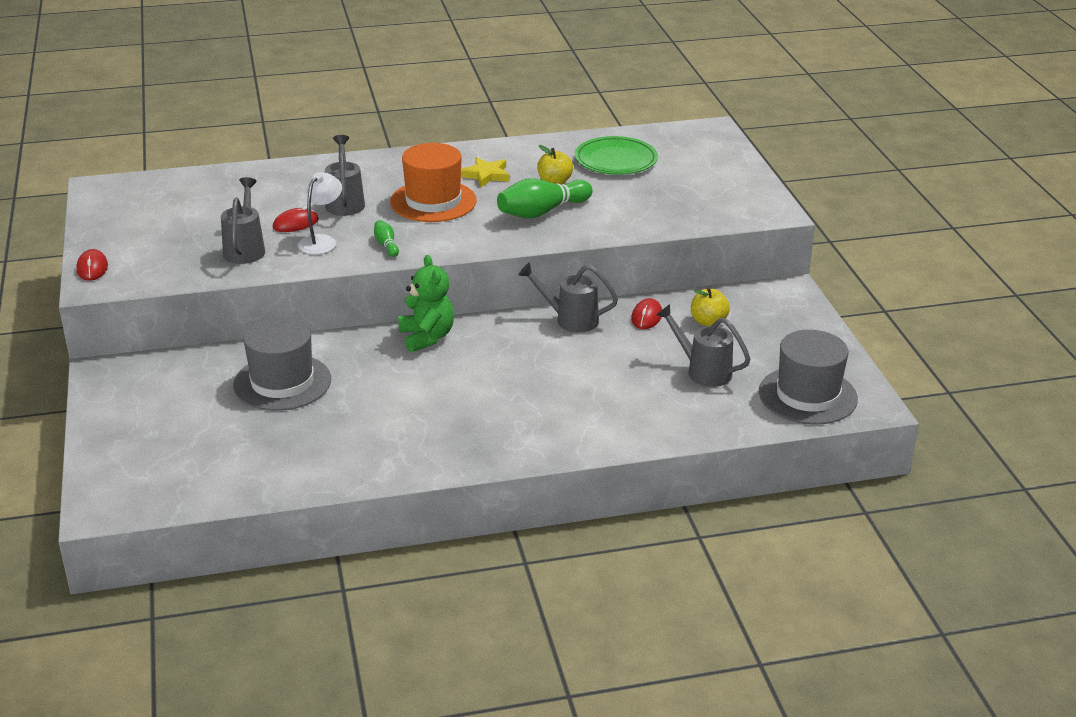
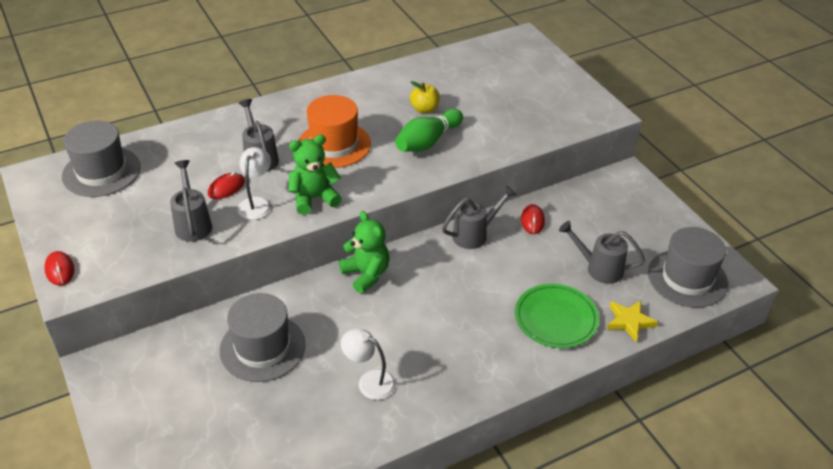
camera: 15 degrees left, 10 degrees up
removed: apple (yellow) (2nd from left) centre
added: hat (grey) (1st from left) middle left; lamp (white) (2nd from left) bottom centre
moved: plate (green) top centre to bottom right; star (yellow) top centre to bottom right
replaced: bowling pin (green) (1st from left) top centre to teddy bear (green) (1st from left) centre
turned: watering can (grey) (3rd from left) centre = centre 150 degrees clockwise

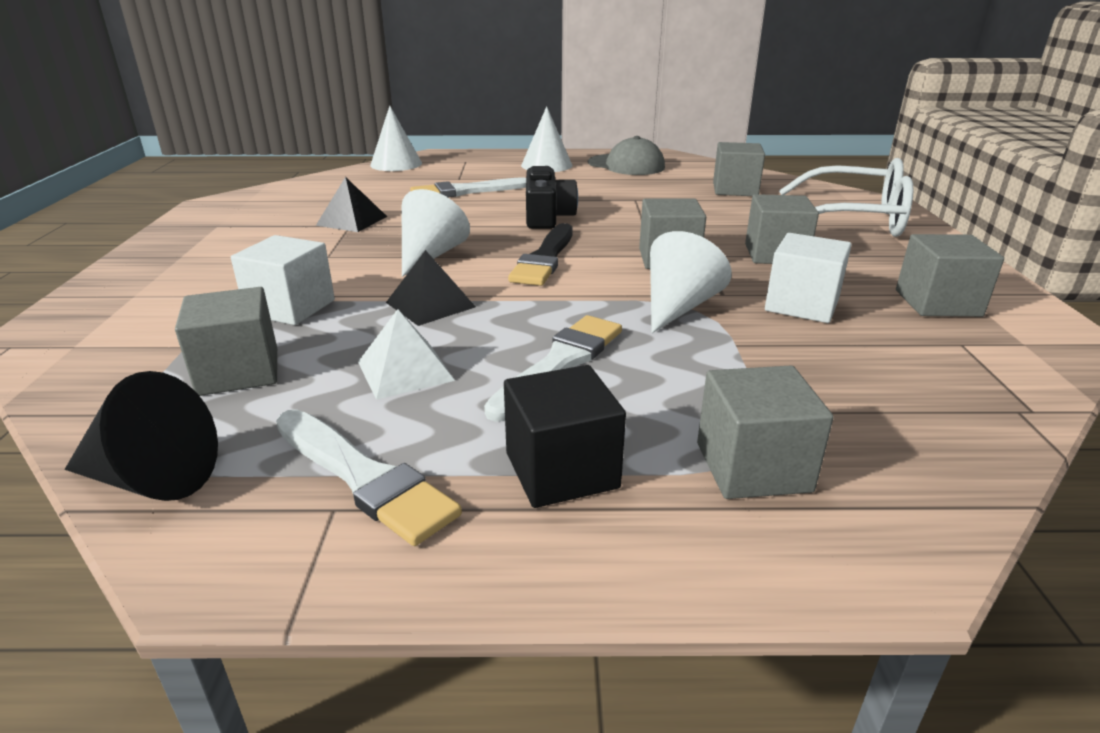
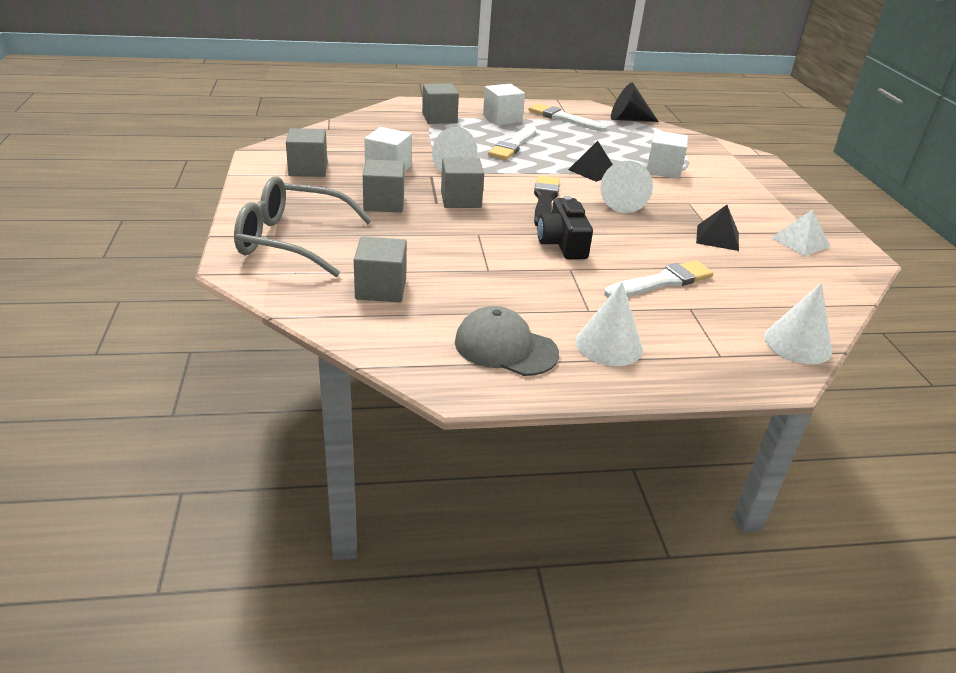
camera: 170 degrees right, 5 degrees up
removed: cube (grey) (1st from left) middle left
moved: pyramid (white) centre to middle right
recoloured: glasses (white) top right to glasses (grey) middle left; cube (black) centre to cube (white) (2nd from left) top centre

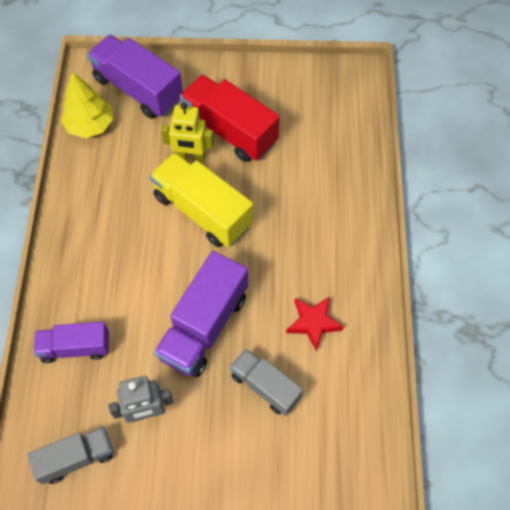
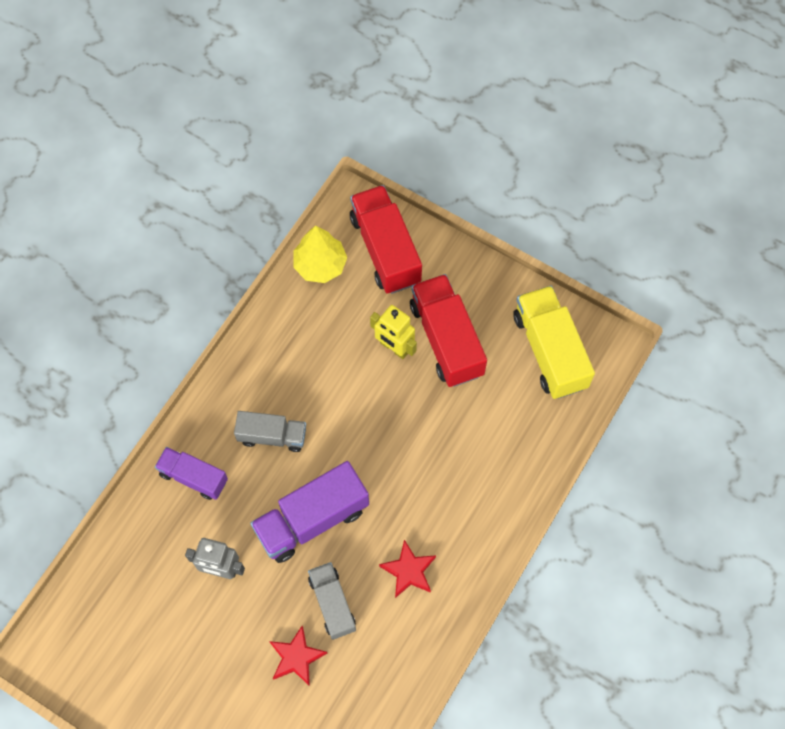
camera: 30 degrees right, 5 degrees up
added: star (red) (1st from left) bottom centre
moved: truck (yellow) centre to middle right; truck (grey) (1st from left) bottom left to centre
recoloured: truck (purple) (2nd from left) top left to truck (red) (1st from left) top centre

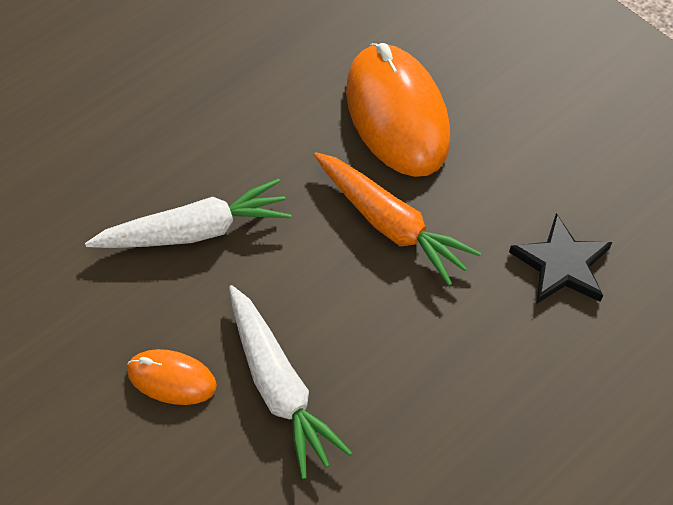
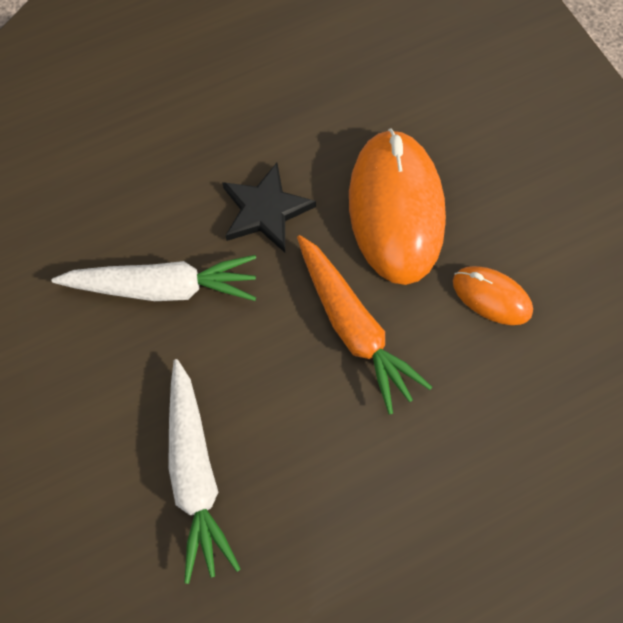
camera: 15 degrees right, 10 degrees up
moved: star (black) middle right to top centre; mouse (orange) (1st from left in the first image) bottom left to mouse (orange) (2nd from left) middle right

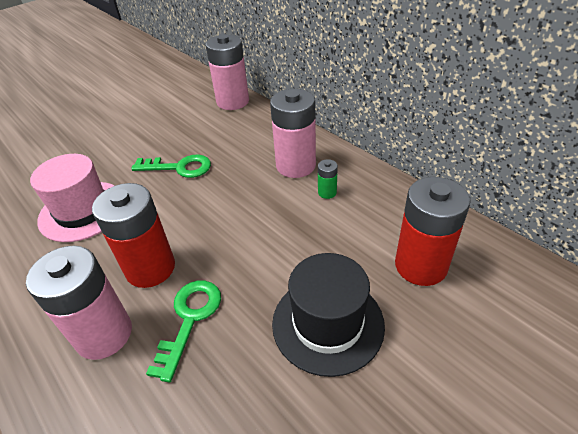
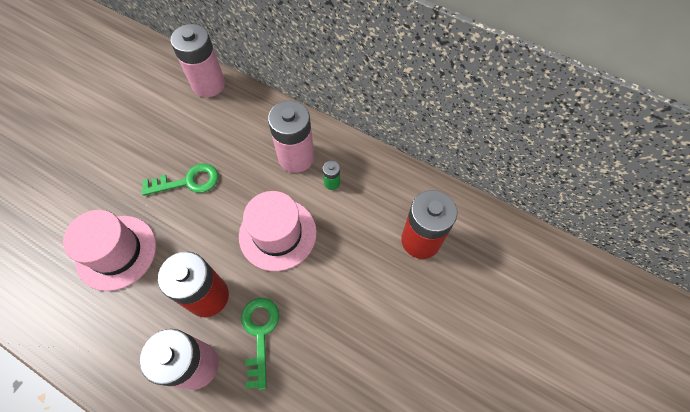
camera: 20 degrees left, 20 degrees up
removed: hat (black) bottom centre
added: hat (pink) (2nd from left) centre

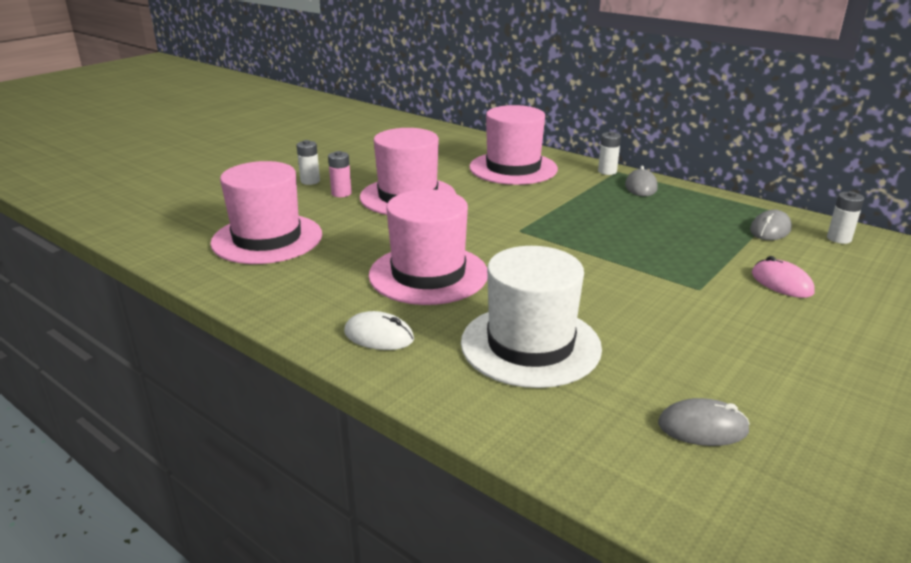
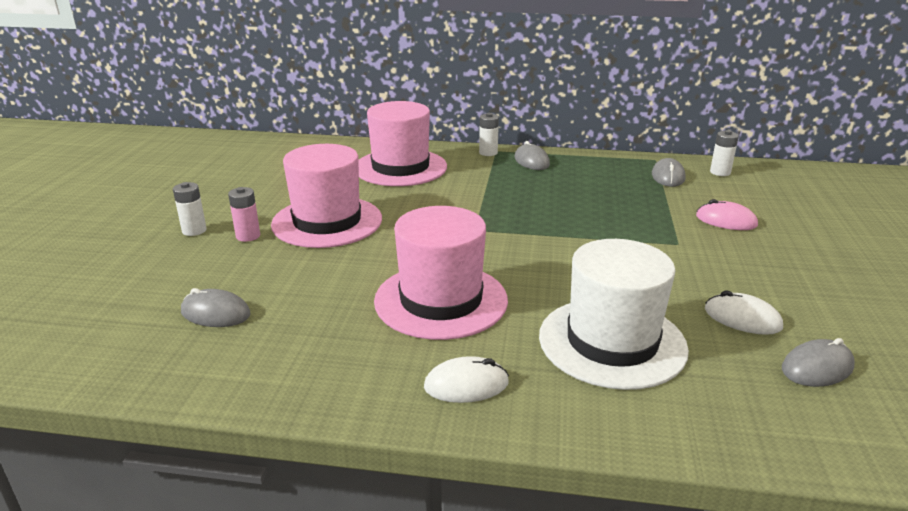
camera: 30 degrees left, 0 degrees up
added: mouse (white) (2nd from left) middle right
replaced: hat (pink) (1st from left) middle left to mouse (grey) (1st from left) middle left

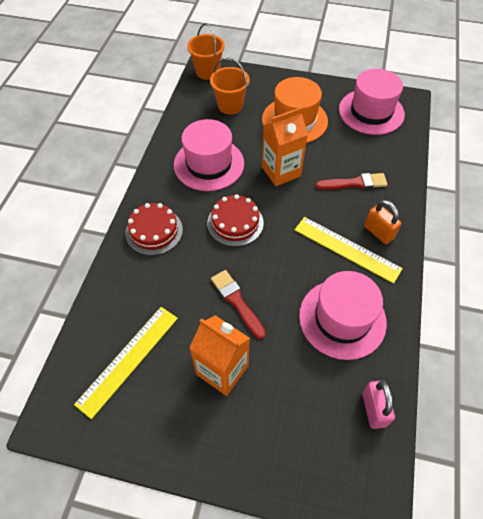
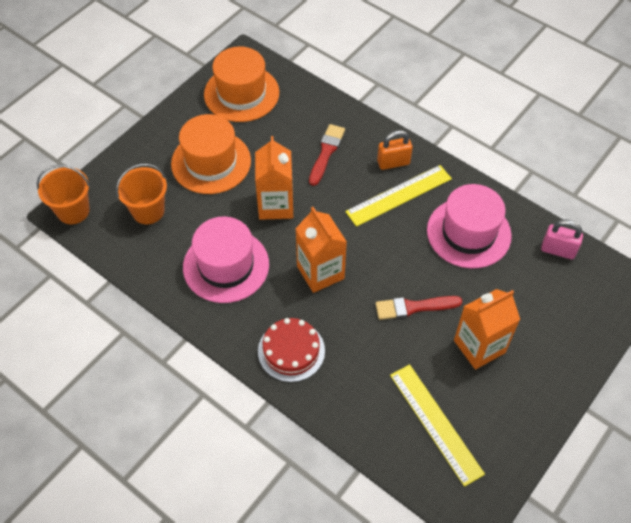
camera: 65 degrees left, 0 degrees up
replaced: cake (red) (2nd from left) centre to carton (orange) (2nd from left) centre
recoloured: hat (pink) (3rd from left) top right to hat (orange) (2nd from left) top centre

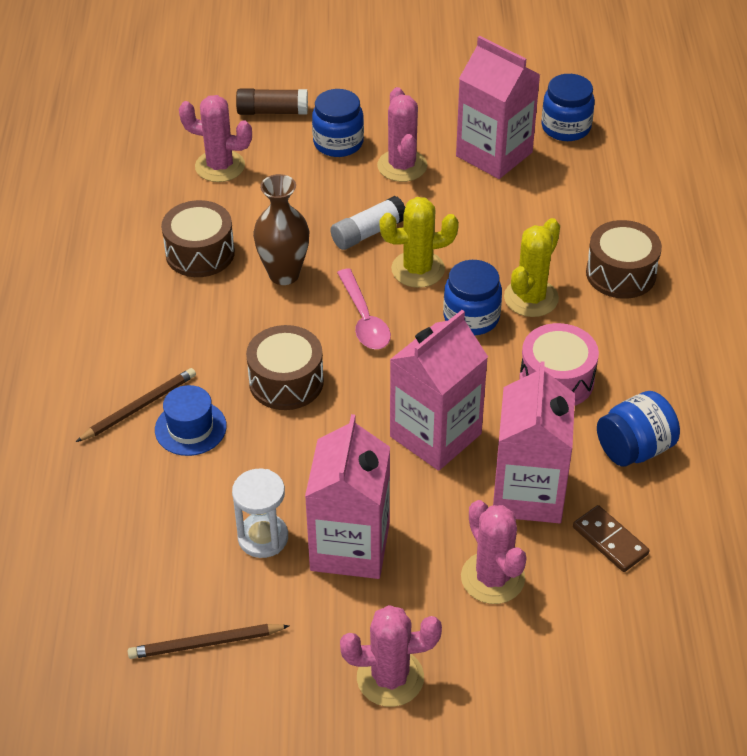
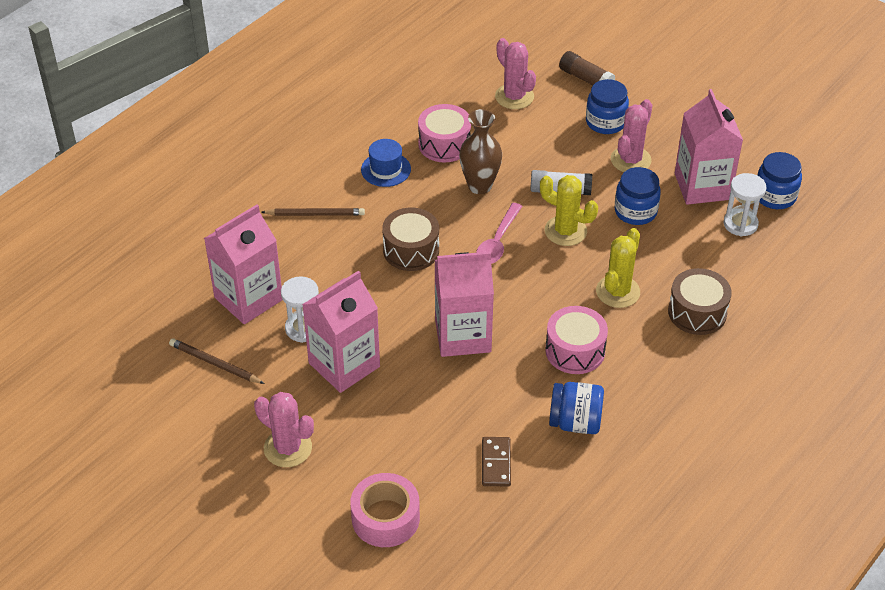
camera: 40 degrees right, 0 degrees up
removed: cactus (pink) (4th from left) bottom centre
added: hourglass (white) (2nd from left) middle right; tape (pink) bottom centre
moved: jar (blue) (2nd from left in the first image) centre to jar (blue) (3rd from left) top right; carton (pink) (4th from left in the first image) middle right to carton (pink) (1st from left) middle left; hat (blue) middle left to top centre
recoloured: drum (brown) (1st from left) top left to drum (pink) (1st from left) top centre
turned: cactus (yellow) (2nd from left) middle right = middle right 45 degrees counterclockwise

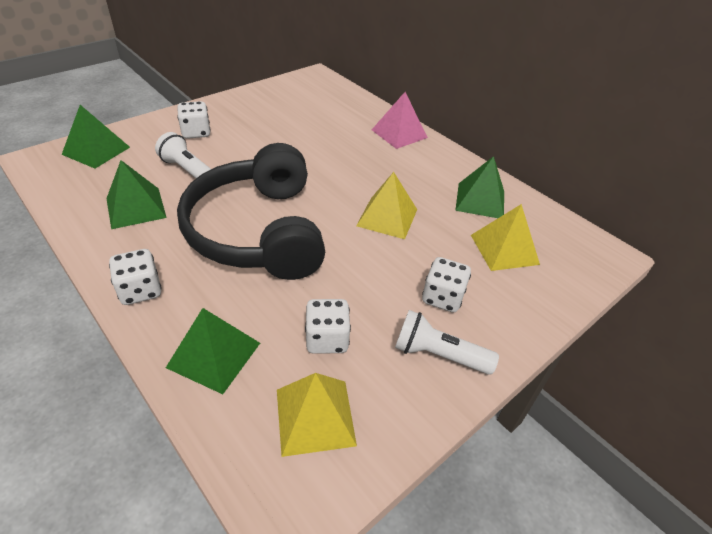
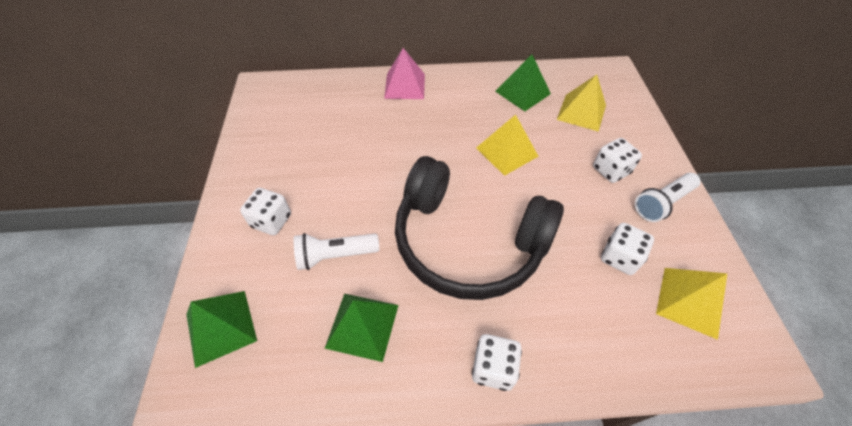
camera: 50 degrees left, 10 degrees up
removed: pyramid (green) (3rd from left) middle left

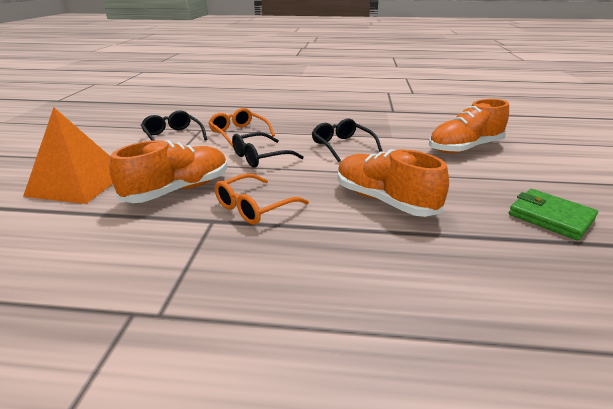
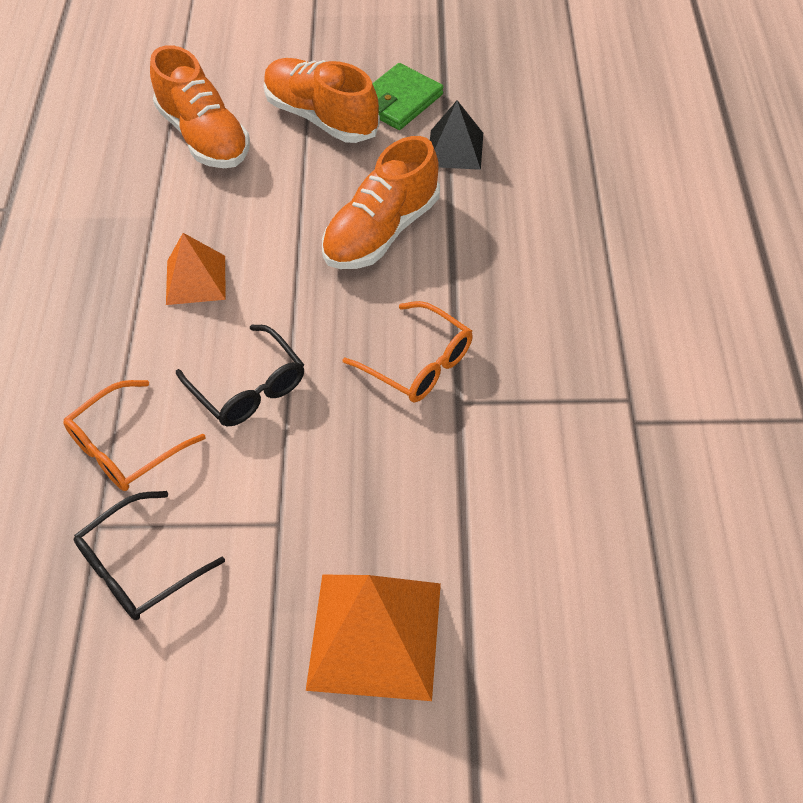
camera: 95 degrees left, 25 degrees up
added: pyramid (black) top centre
moved: shoe (orange) (1st from left in the first image) middle left to shoe (orange) (2nd from left) top centre
replaced: glasses (black) (3rd from left) centre to pyramid (orange) (1st from left) middle left

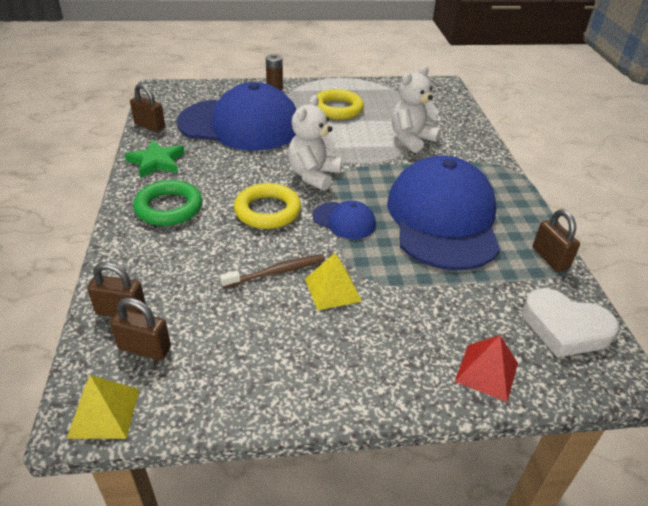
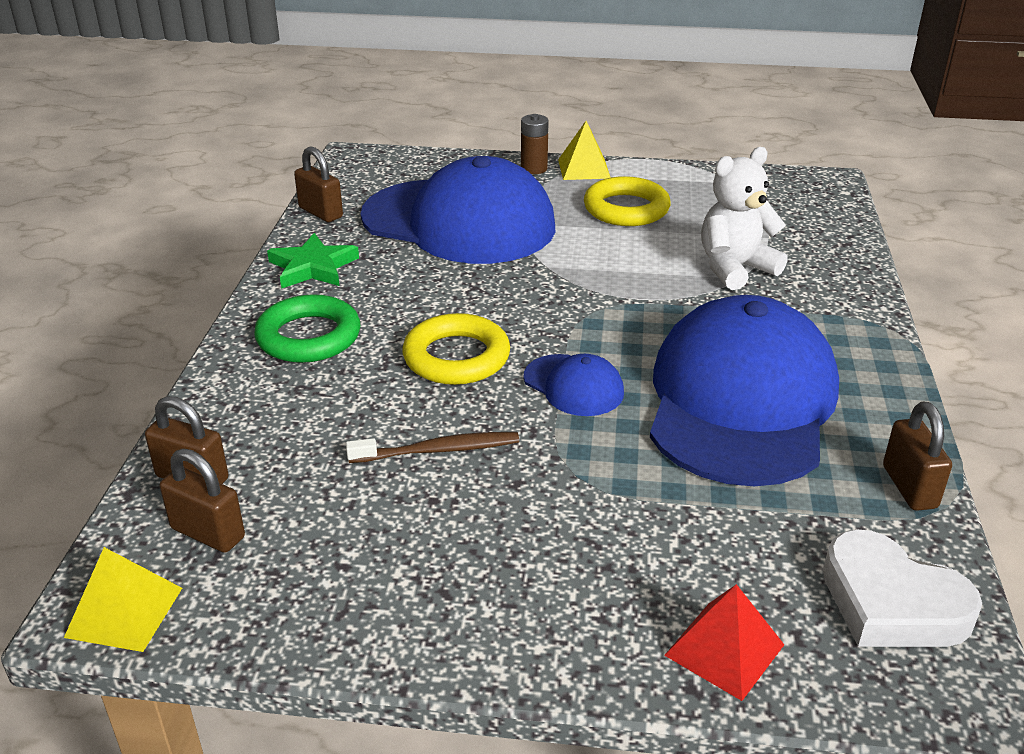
camera: 15 degrees right, 5 degrees down
removed: teddy bear (white) (1st from left) top centre
moved: pyramid (yellow) (2nd from left) centre to top centre

